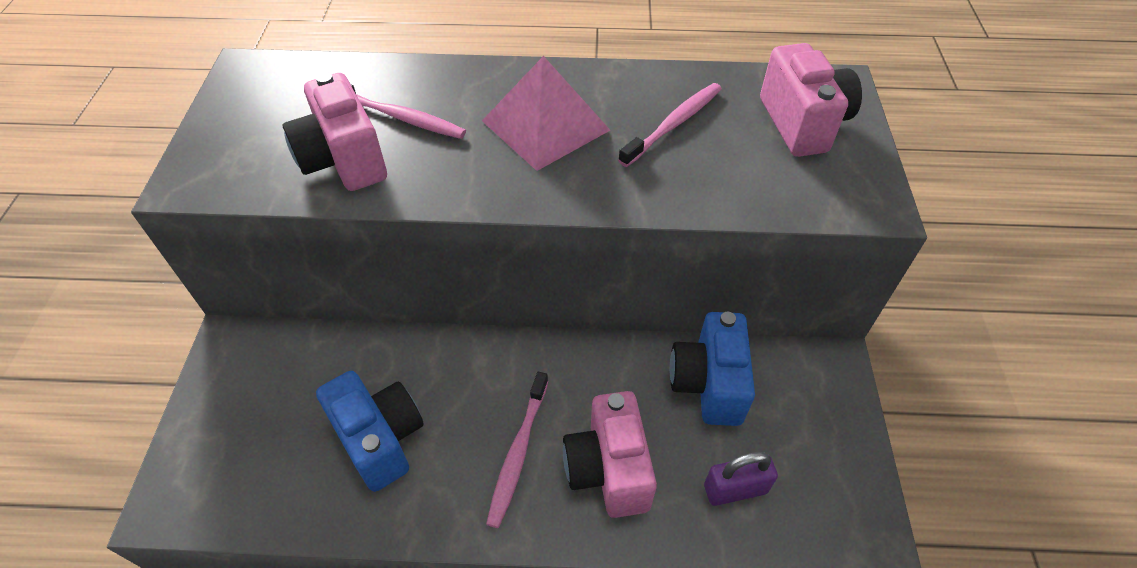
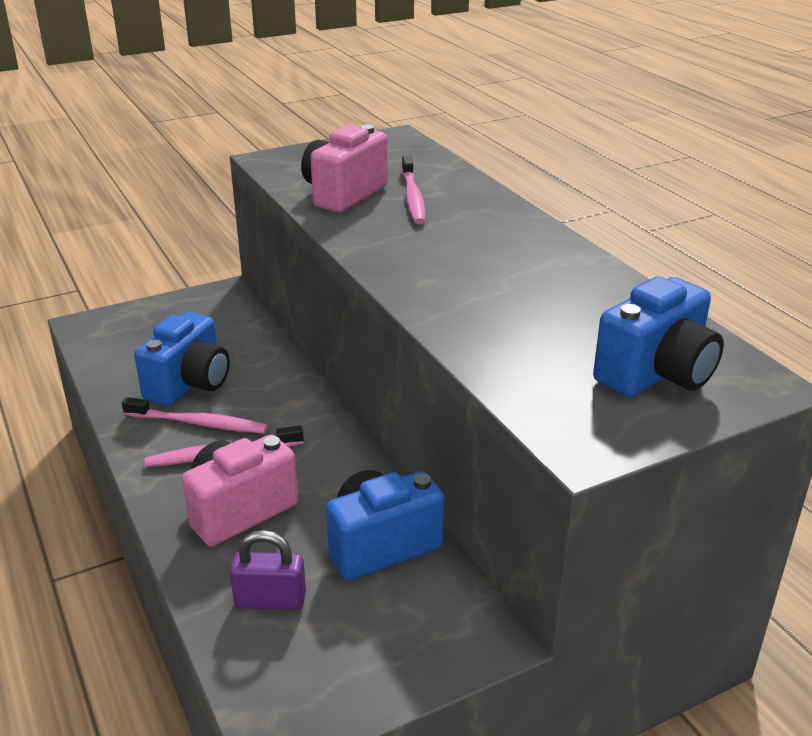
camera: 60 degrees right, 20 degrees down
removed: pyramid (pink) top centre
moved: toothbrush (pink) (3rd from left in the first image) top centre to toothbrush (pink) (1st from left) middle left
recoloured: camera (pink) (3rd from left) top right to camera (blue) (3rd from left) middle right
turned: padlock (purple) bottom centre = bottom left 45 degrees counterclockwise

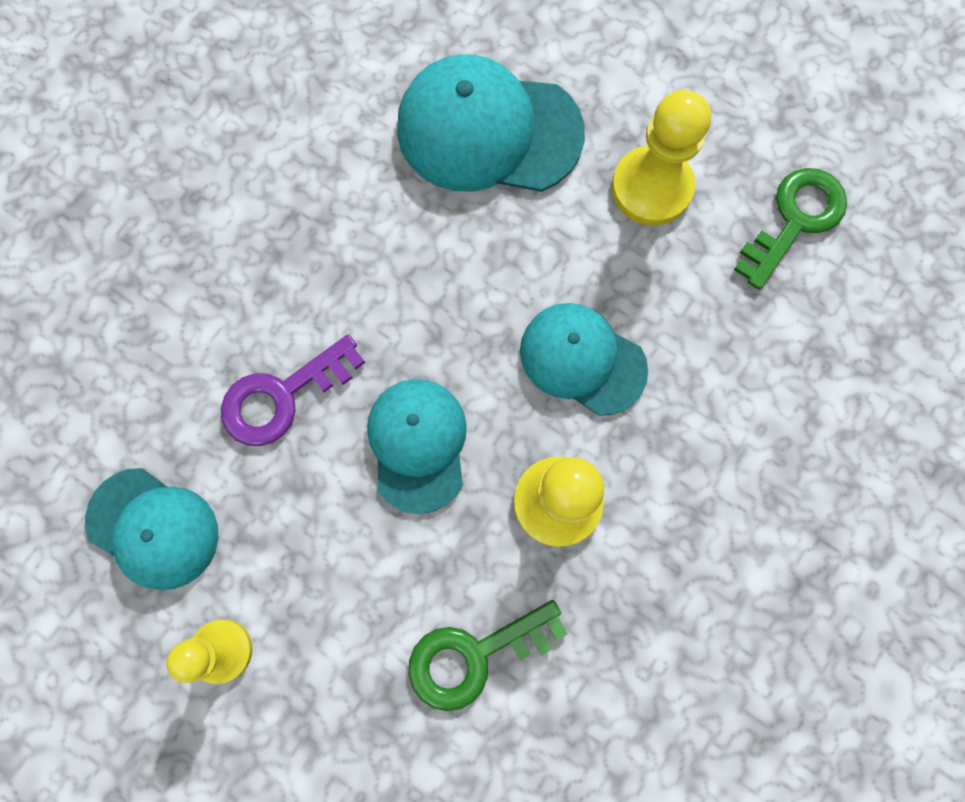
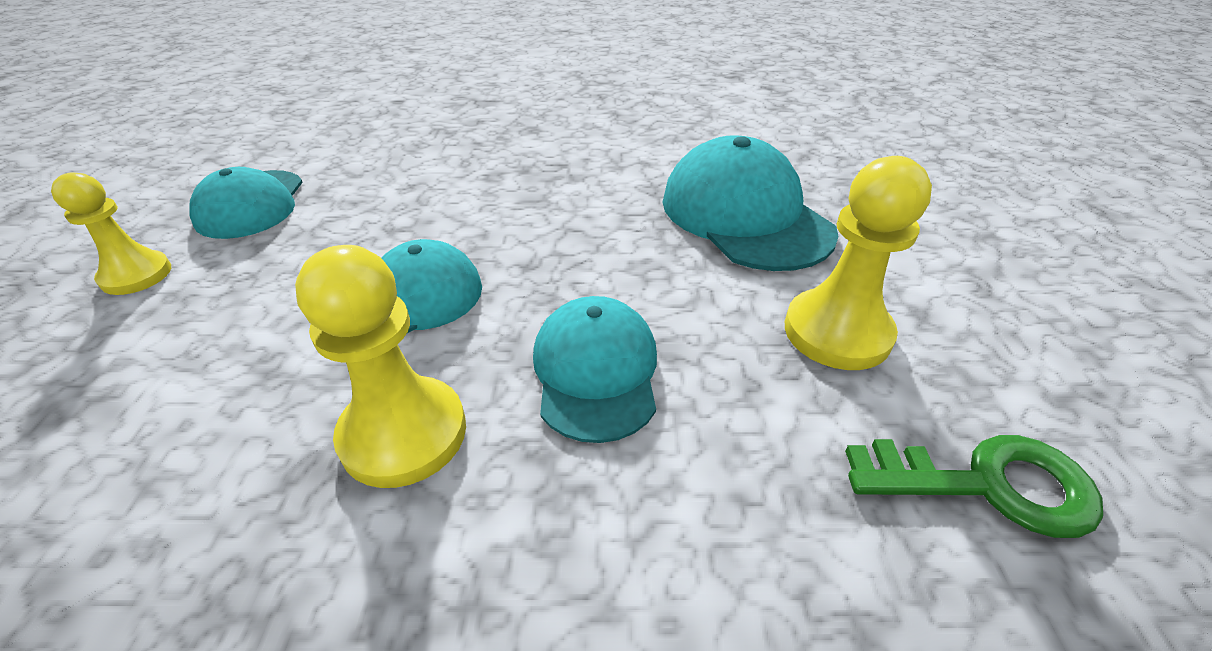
camera: 55 degrees right, 35 degrees down
removed: key (purple) middle left; key (green) (1st from left) bottom centre

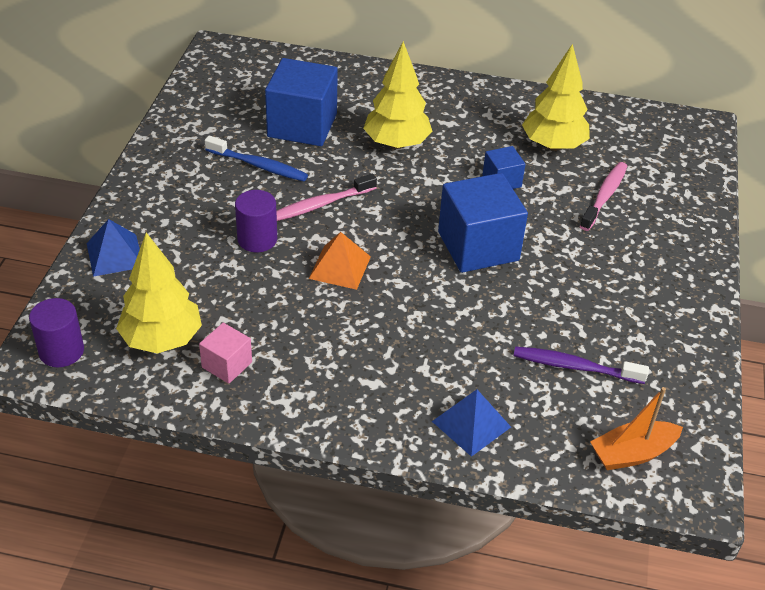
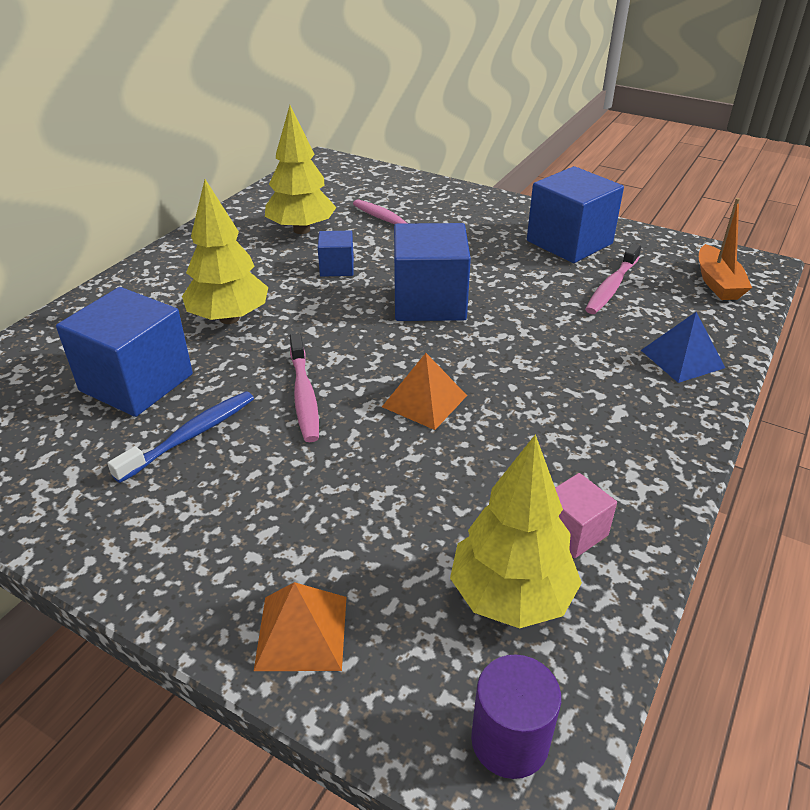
camera: 70 degrees left, 5 degrees down
removed: cylinder (purple) (2nd from left) centre
added: cube (blue) (4th from left) top right
recoloured: pyramid (blue) (1st from left) middle left to pyramid (orange) (1st from left) bottom centre; toothbrush (purple) middle right to toothbrush (pink) (3rd from left) middle right

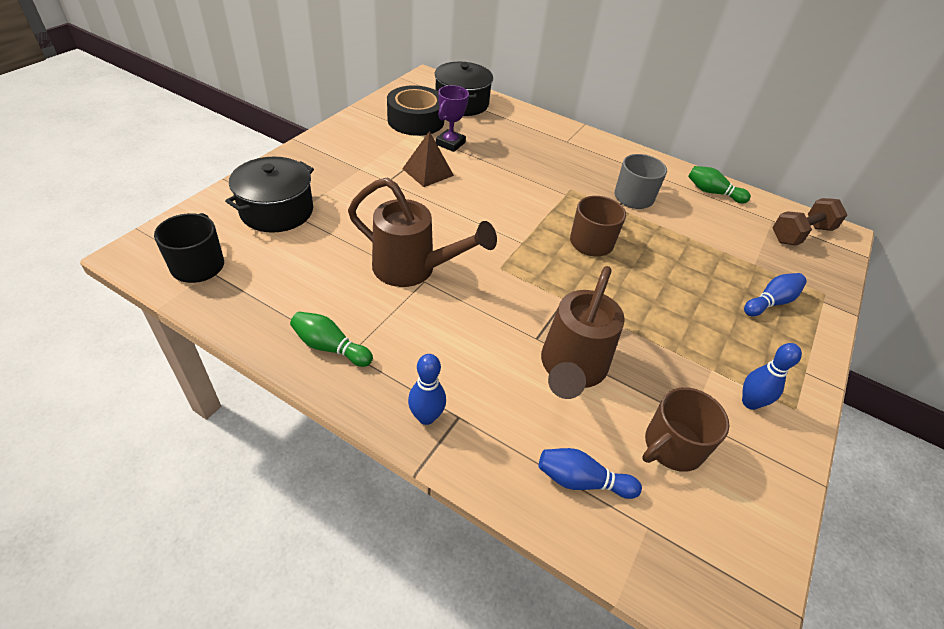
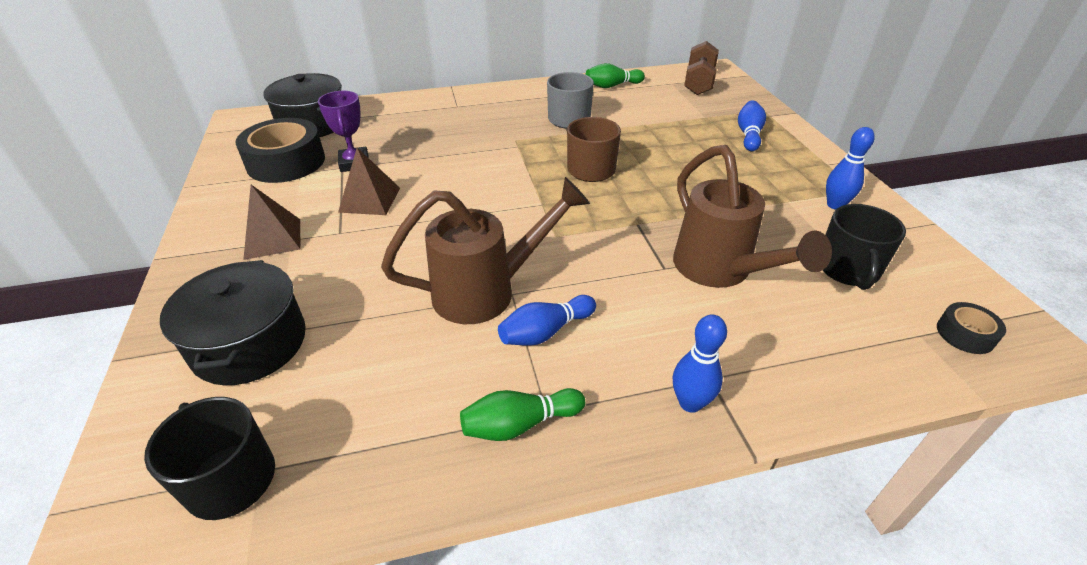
camera: 40 degrees left, 5 degrees down
added: pyramid (brown) (1st from left) middle left; tape (black) (2nd from left) middle right
moved: bowling pin (blue) (2nd from left in the first image) bottom centre to bowling pin (blue) (1st from left) centre
recoloured: mug (brown) (2nd from left) bottom right to mug (black) (2nd from left) middle right

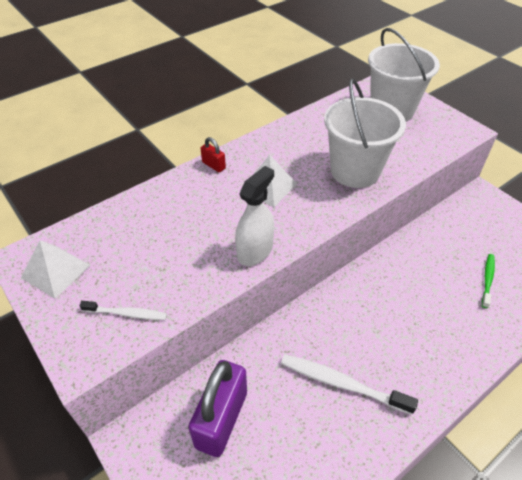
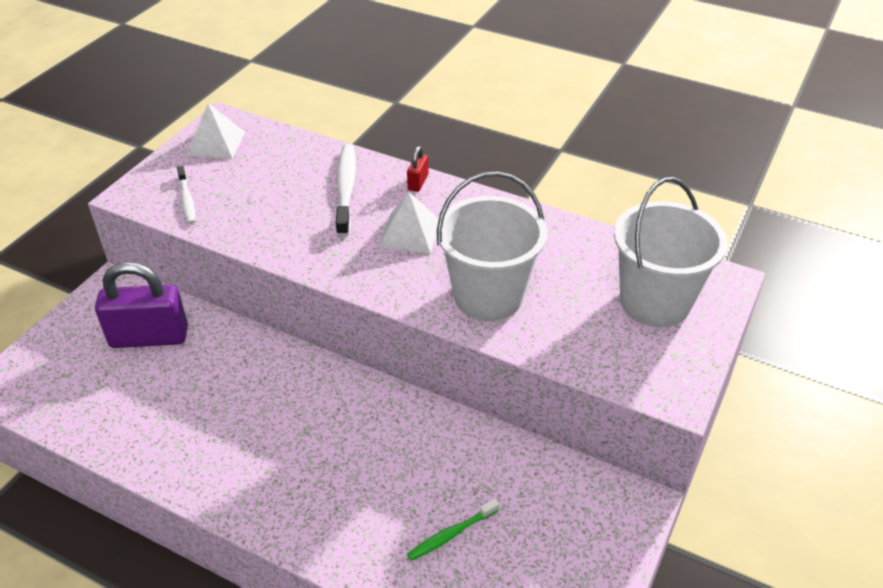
camera: 65 degrees right, 5 degrees down
removed: spray bottle (white) centre
moved: toothbrush (white) (2nd from left) bottom right to top centre
turned: toothbrush (green) middle right = bottom centre 150 degrees clockwise

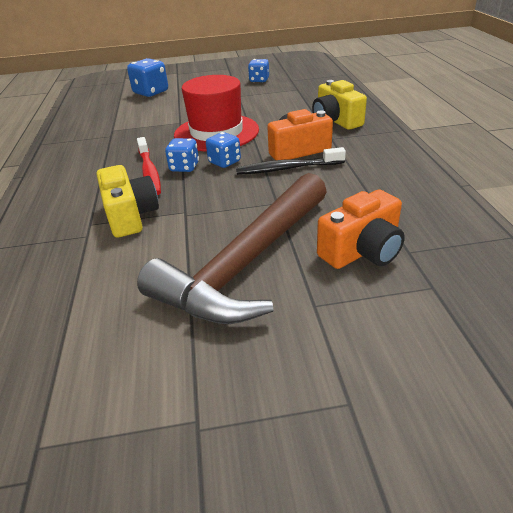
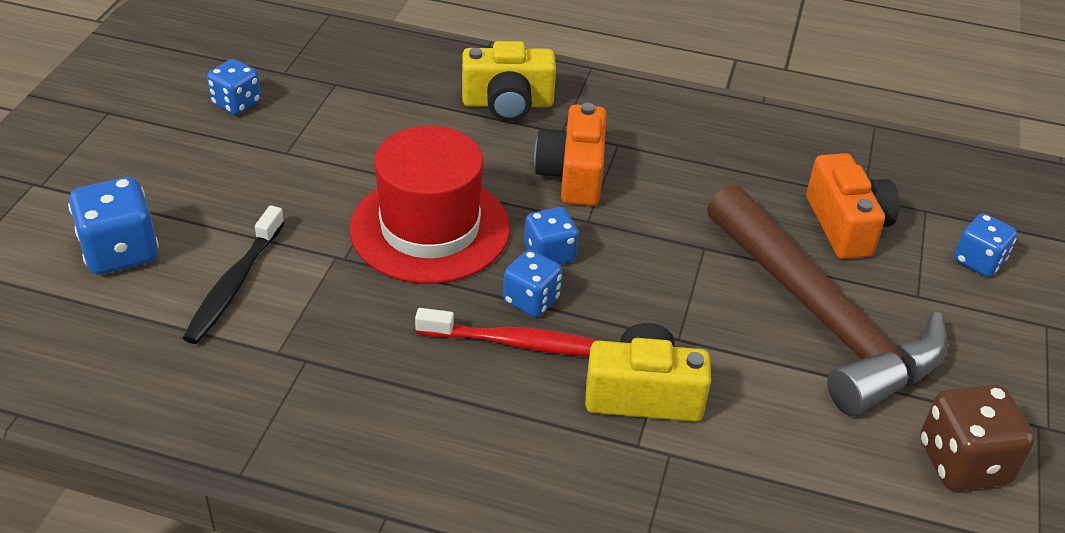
camera: 70 degrees left, 5 degrees up
added: dice (blue) (5th from left) middle right; dice (brown) bottom right
moved: toothbrush (black) top centre to middle left

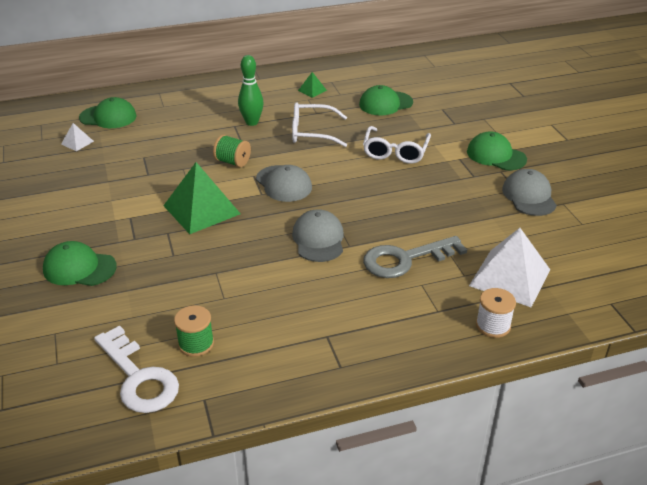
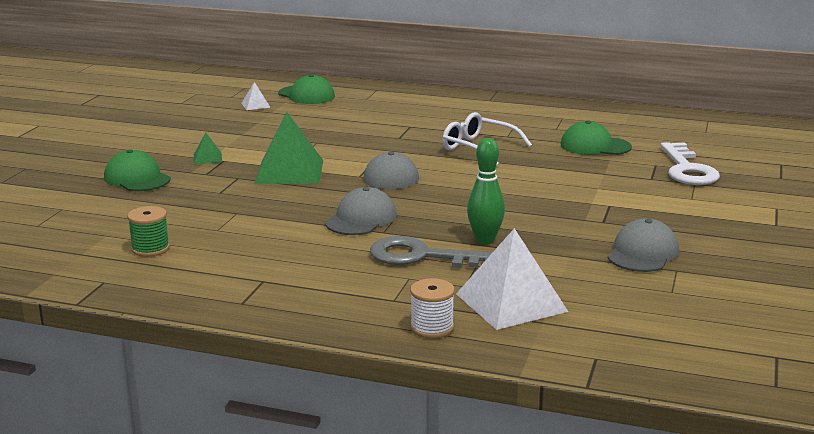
camera: 35 degrees right, 15 degrees down
removed: glasses (white) (2nd from left) top centre; cap (green) (4th from left) top right; spool (green) (2nd from left) top centre
moved: bowling pin (green) top centre to centre; pyramid (green) (2nd from left in the first image) top centre to pyramid (green) (1st from left) middle left; key (white) bottom left to middle right

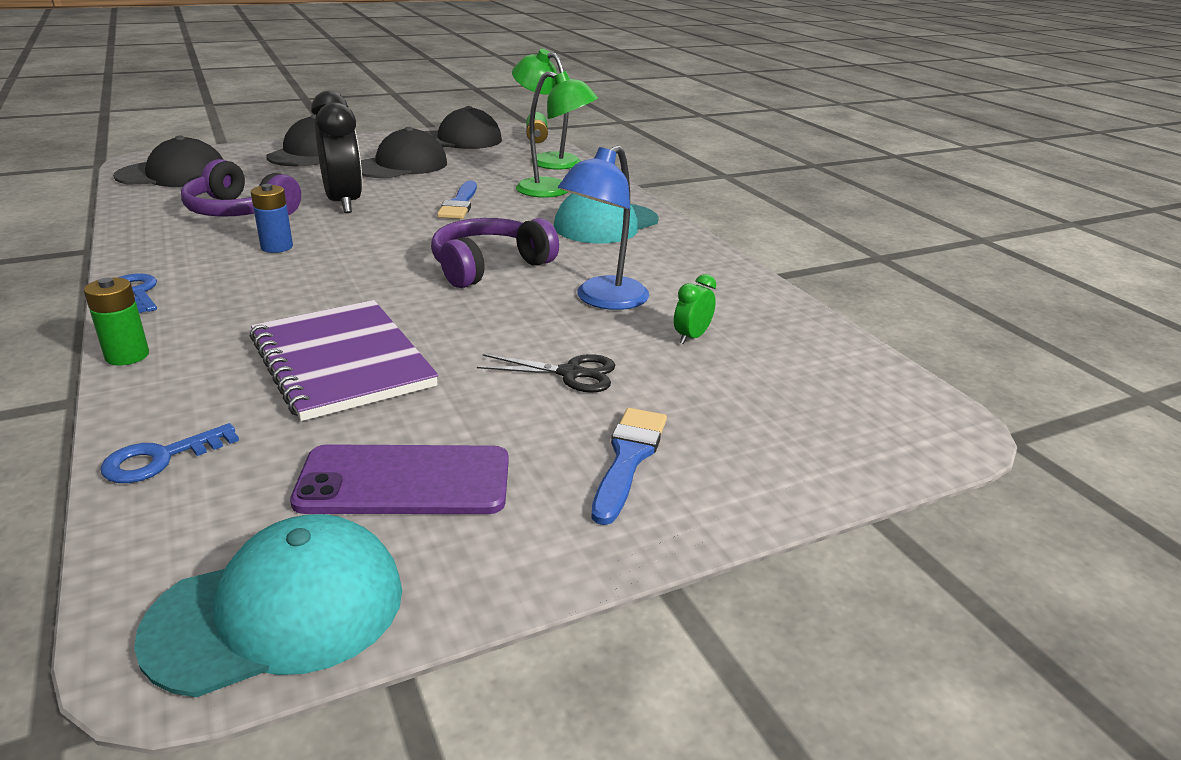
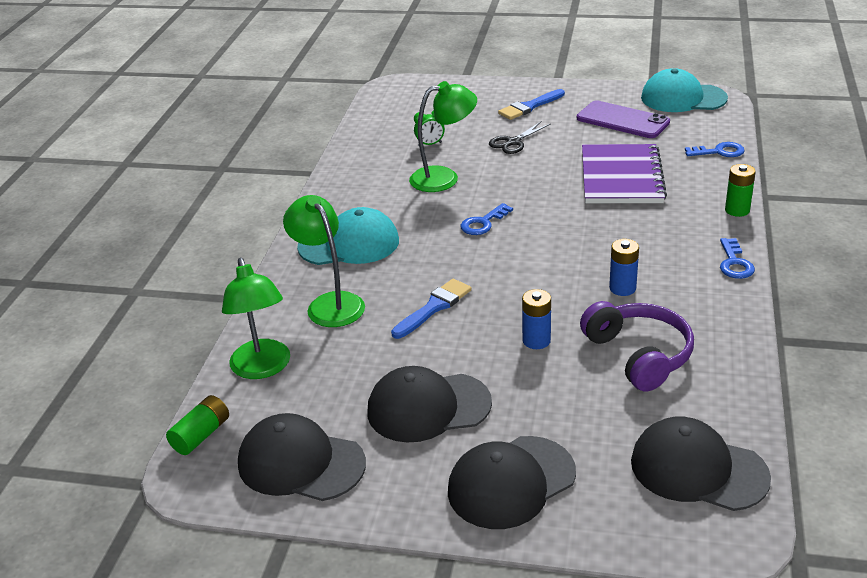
camera: 140 degrees left, 5 degrees up
replaced: clock (black) top left to battery (blue) (1st from left) centre; headphones (purple) (2nd from left) top centre to key (blue) (1st from left) centre
recoloured: lamp (blue) top centre to lamp (green) (3rd from left) top centre
turned: scissors (black) centre = top centre 90 degrees counterclockwise

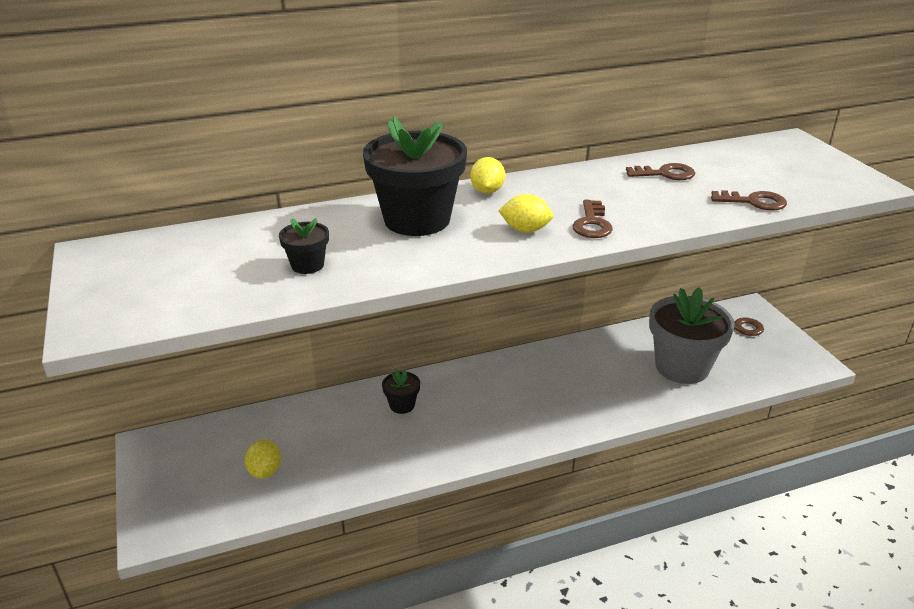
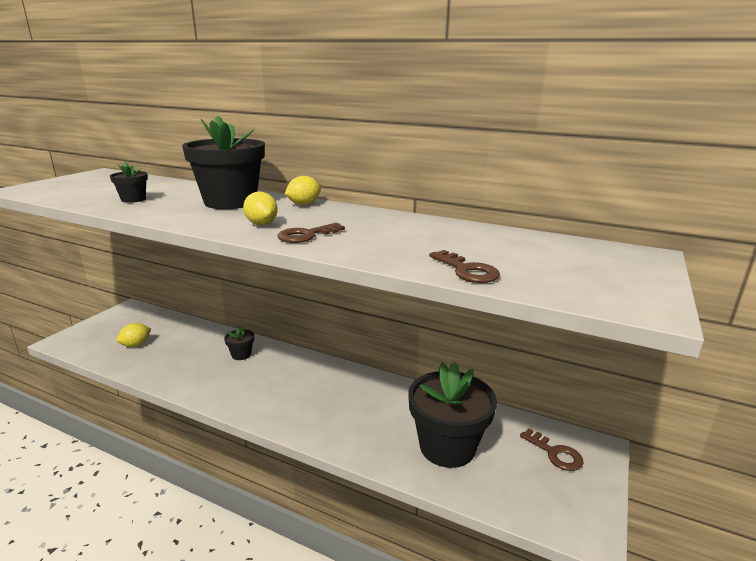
camera: 45 degrees right, 10 degrees down
removed: key (brown) (2nd from left) top right
recoloured: flower pot (grey) middle right to flower pot (black) (4th from left) bottom centre

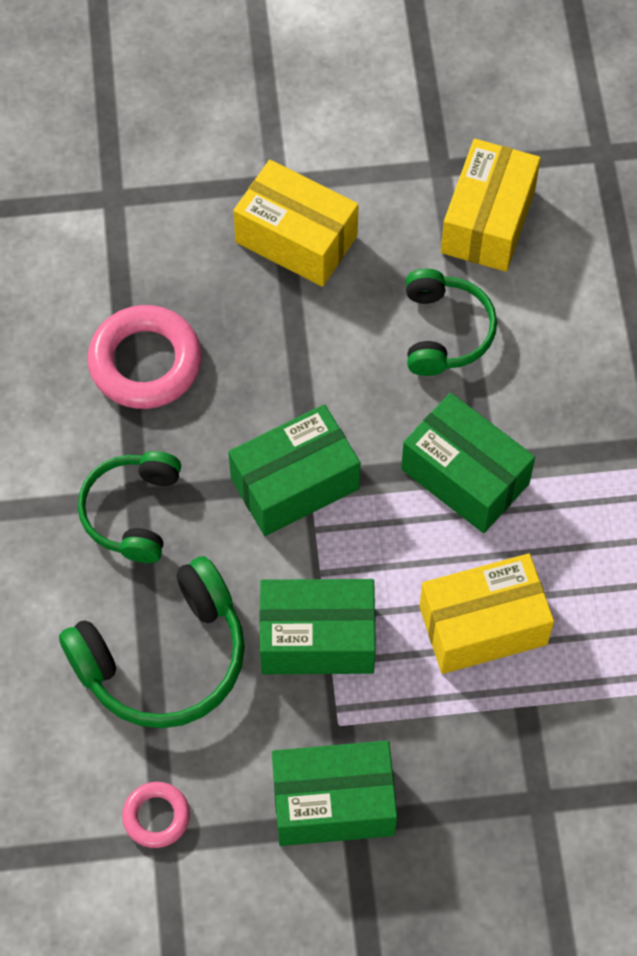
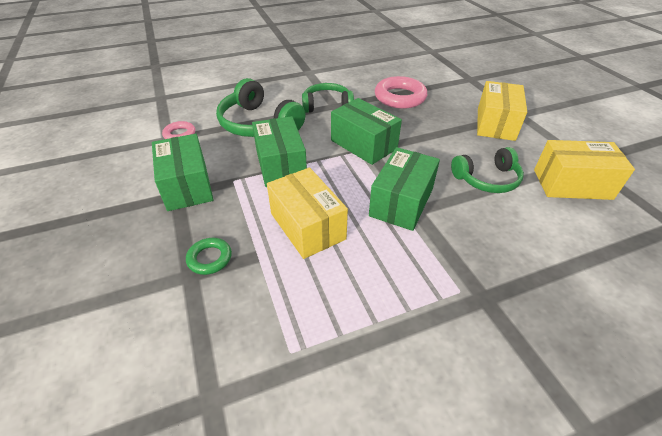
camera: 75 degrees right, 20 degrees down
added: ring (green) middle left

